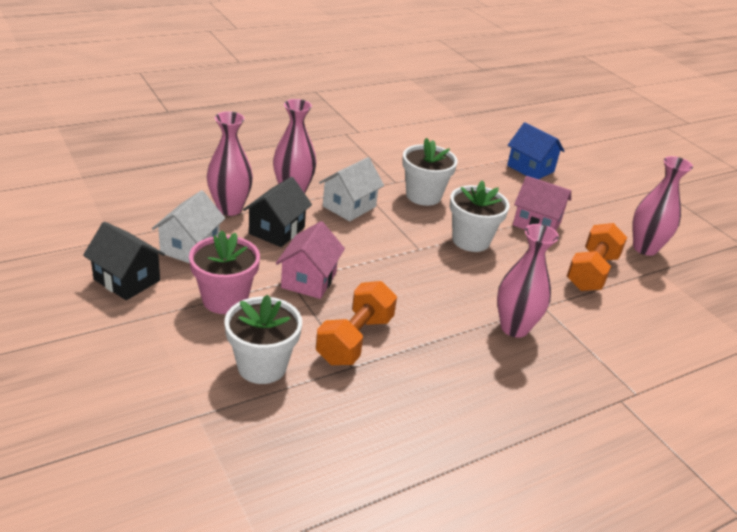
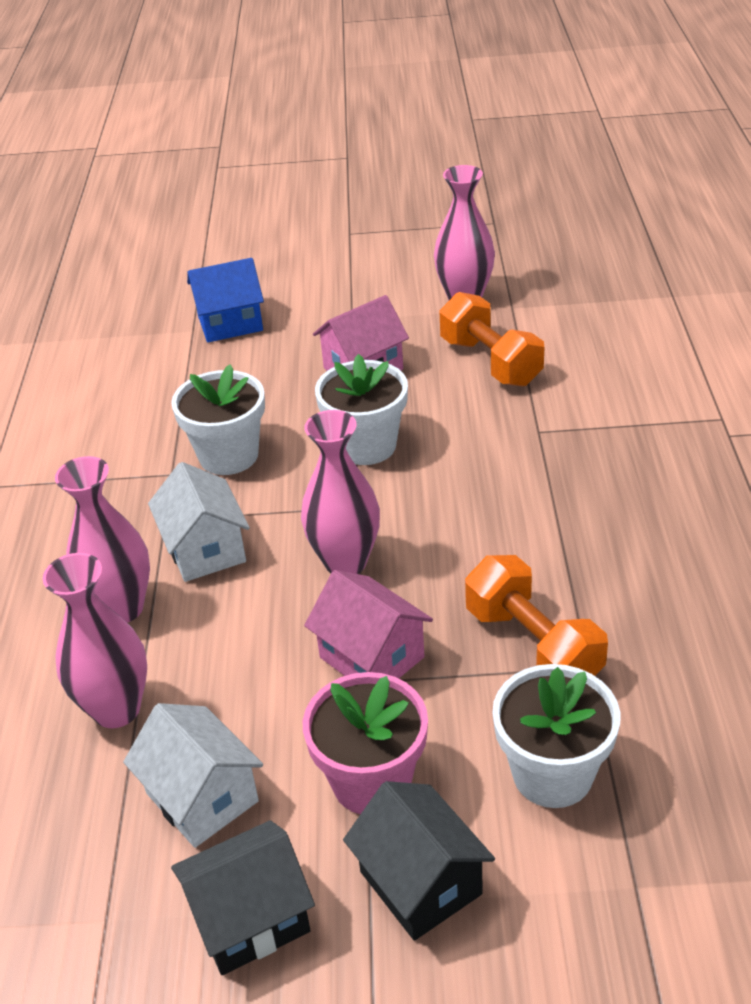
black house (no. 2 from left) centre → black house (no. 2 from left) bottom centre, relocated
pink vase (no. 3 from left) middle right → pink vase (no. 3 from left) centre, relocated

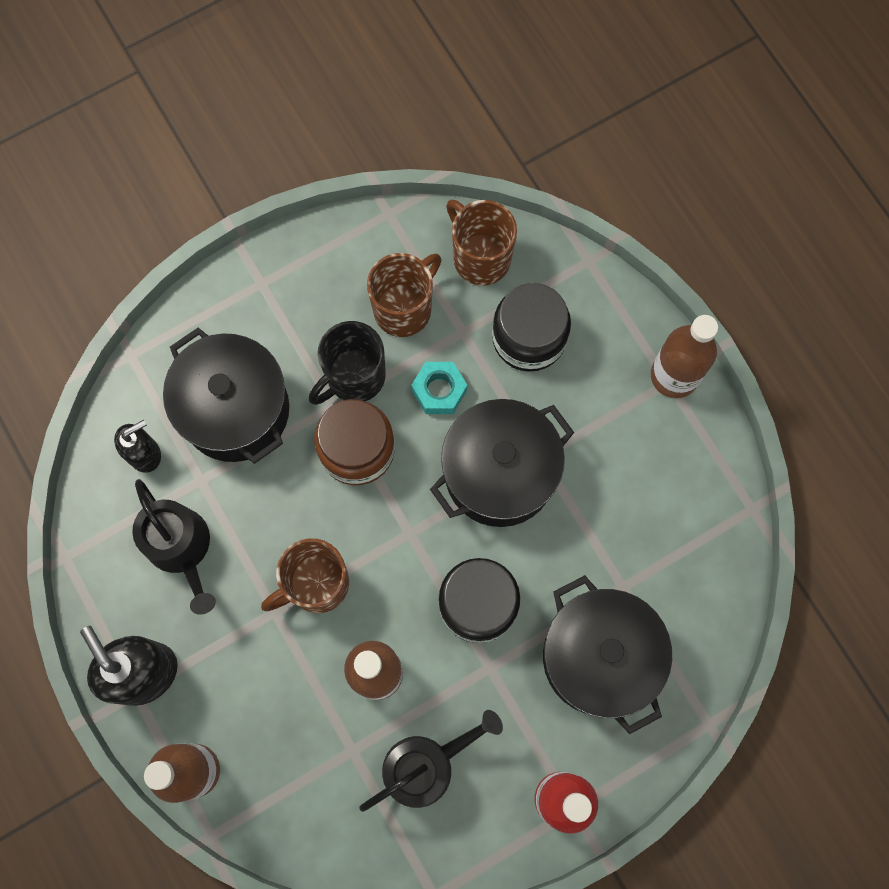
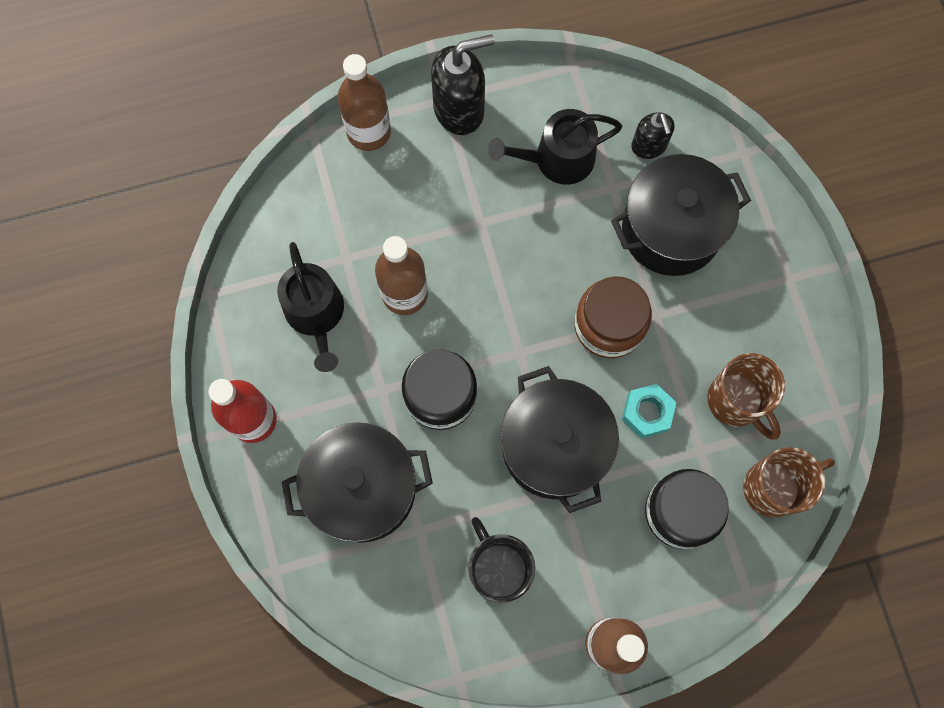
brown mug (no. 1 from left) centre → -
black mug centre → black mug bottom centre, relocated

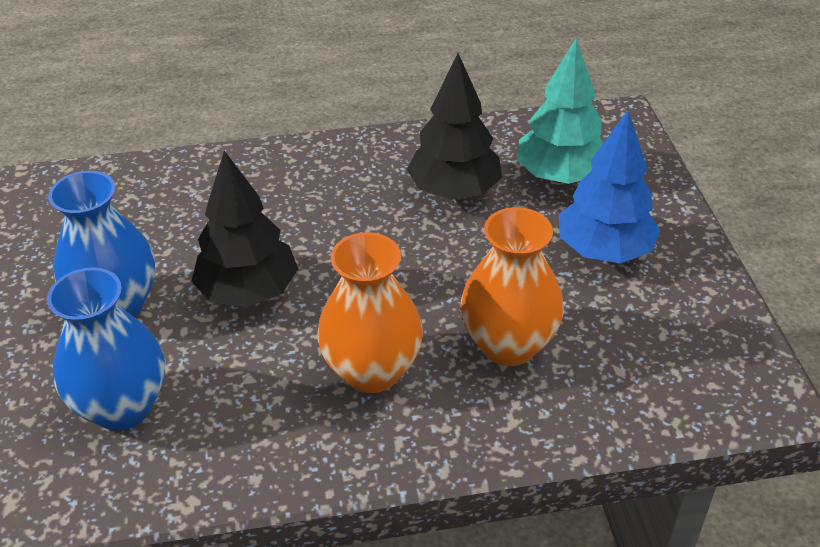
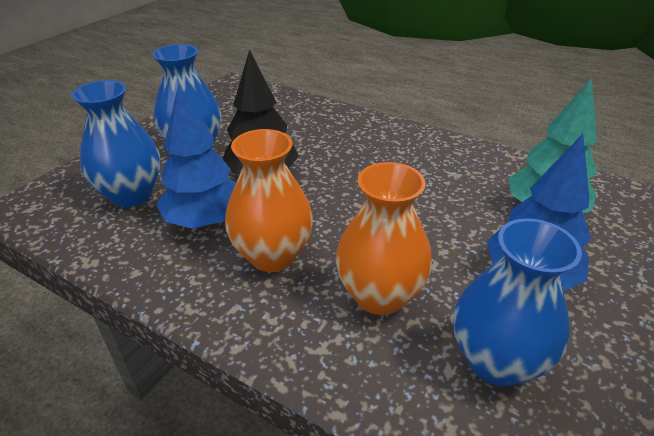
black tree (no. 2 from left) top centre → -
- → blue tree (no. 1 from left) middle left
- → blue vase (no. 3 from left) bottom right

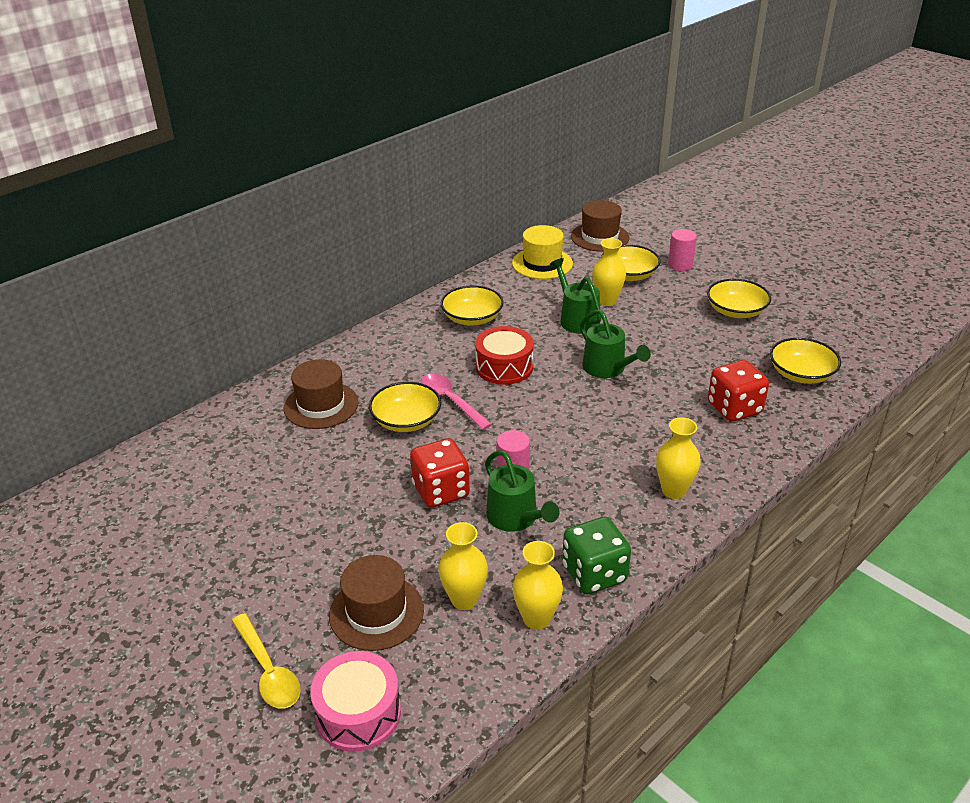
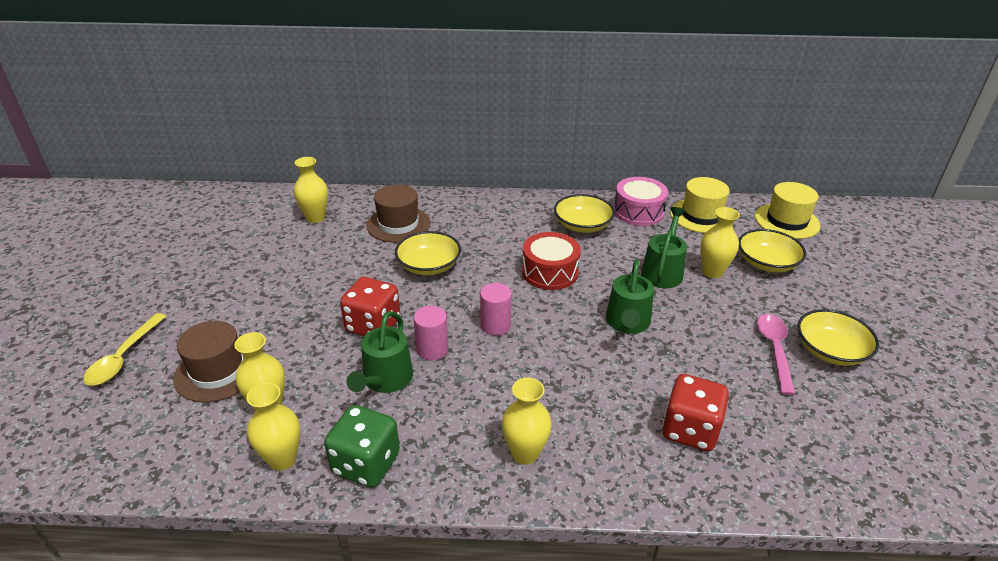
pink drum bottom centre → pink drum centre, relocated
pink spoon centre → pink spoon middle right, relocated
brown hat (no. 3 from left) top centre → yellow hat (no. 2 from left) middle right
pink cylinder (no. 2 from left) top right → pink cylinder (no. 2 from left) centre, relocated
yellow bowl (no. 5 from left) middle right → -
- → yellow vase (no. 3 from left) middle left

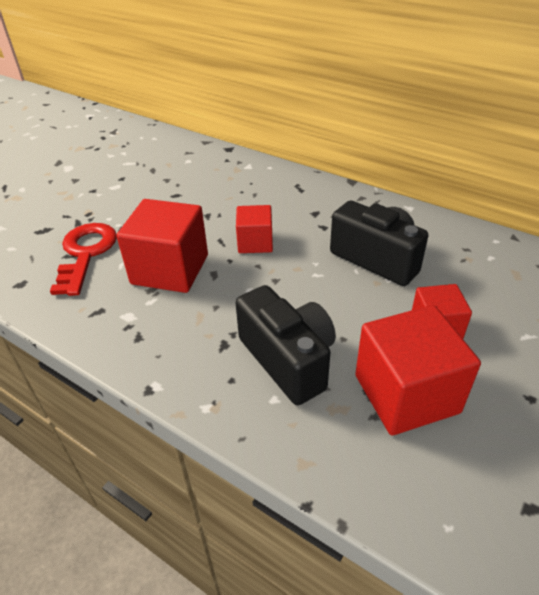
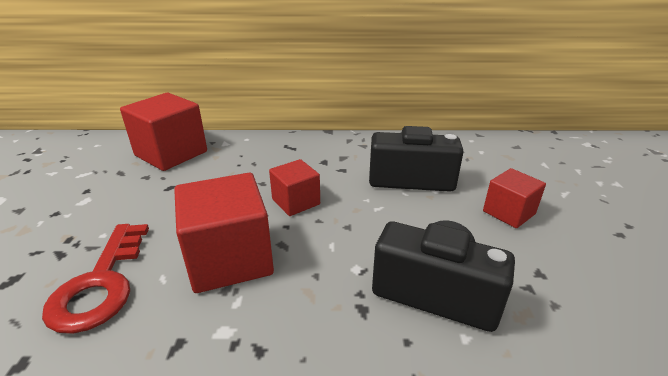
red key middle left → red key bottom left, 150 degrees counterclockwise
red cube (no. 3 from left in the first image) middle right → red cube (no. 1 from left) middle left, relocated

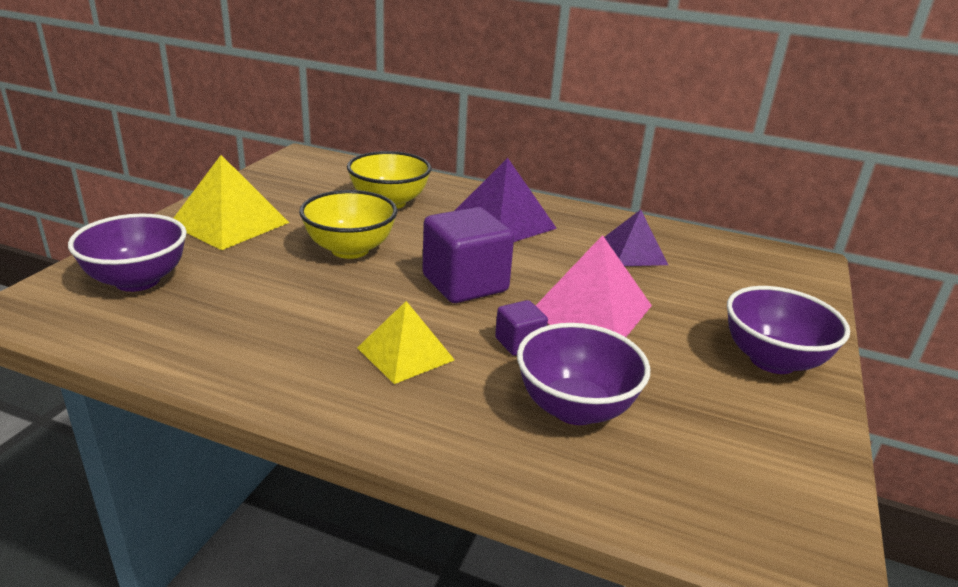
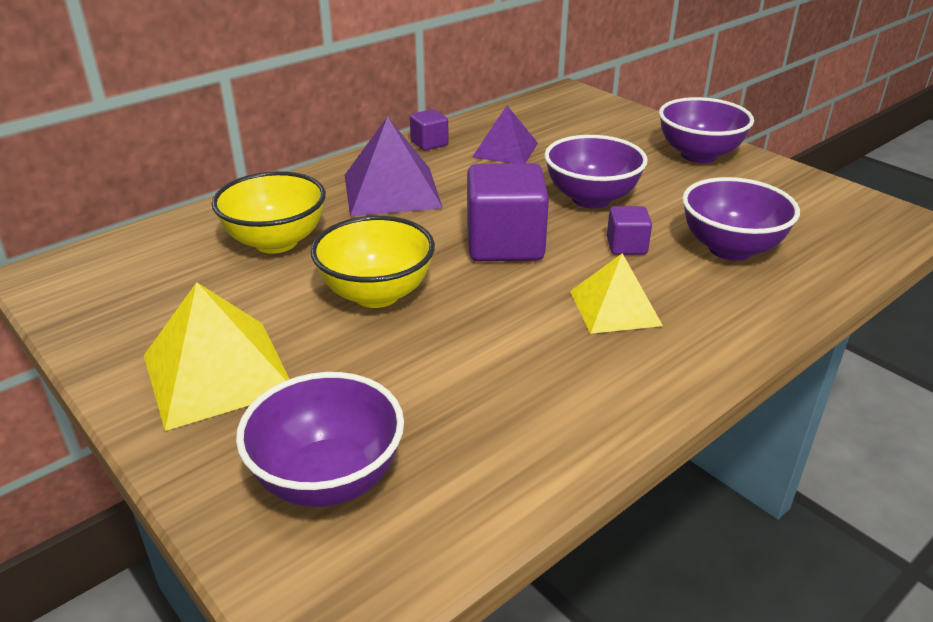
pink pyramid centre → purple bowl (no. 2 from left) top centre
- → purple cube (no. 1 from left) top centre

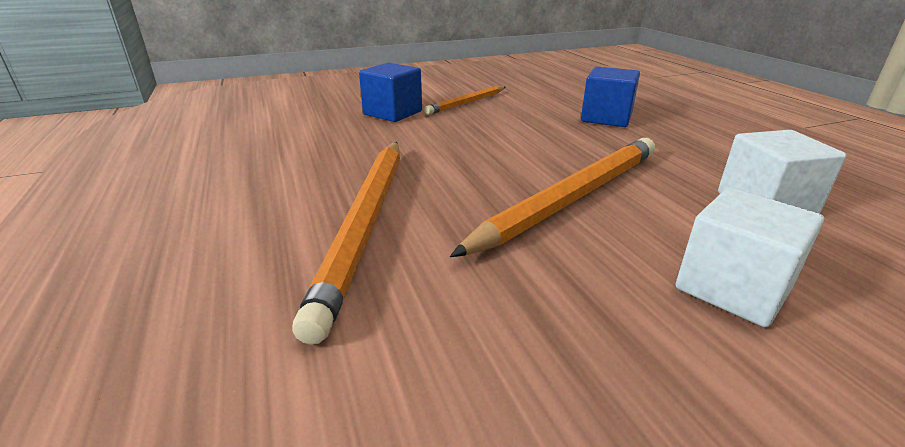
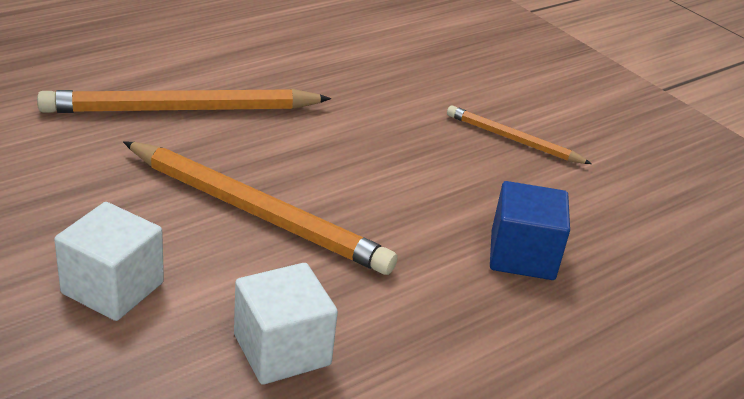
blue cube (no. 1 from left) top centre → -

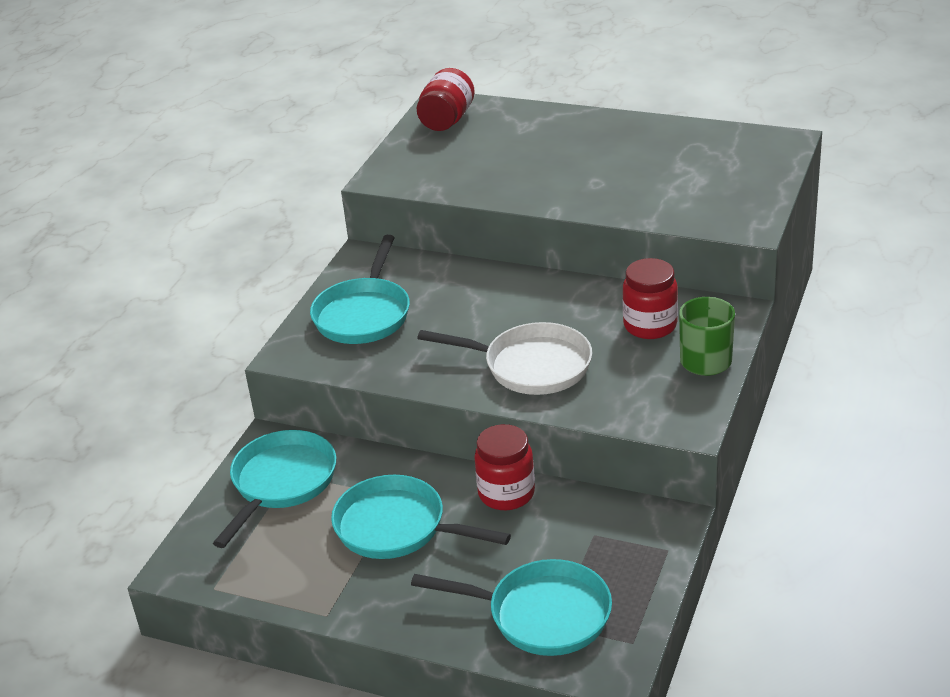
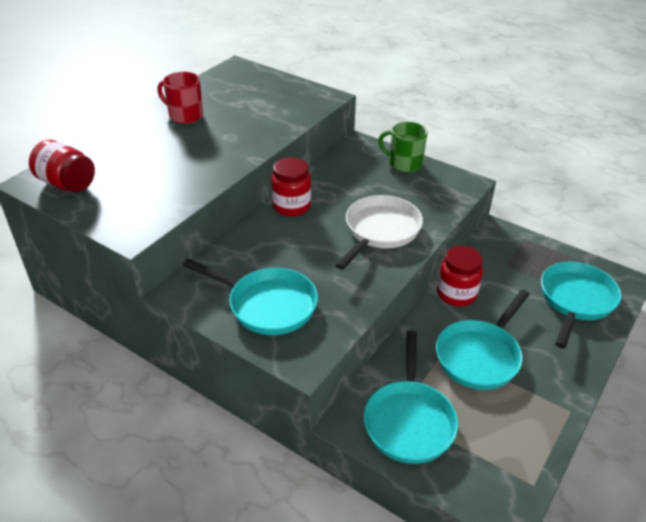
turquoise pan (no. 1 from left in the first image) bottom left → turquoise pan (no. 2 from left) bottom centre, 120 degrees counterclockwise
red jar (no. 3 from left in the first image) middle right → red jar (no. 2 from left) centre, relocated
- → red mug top left

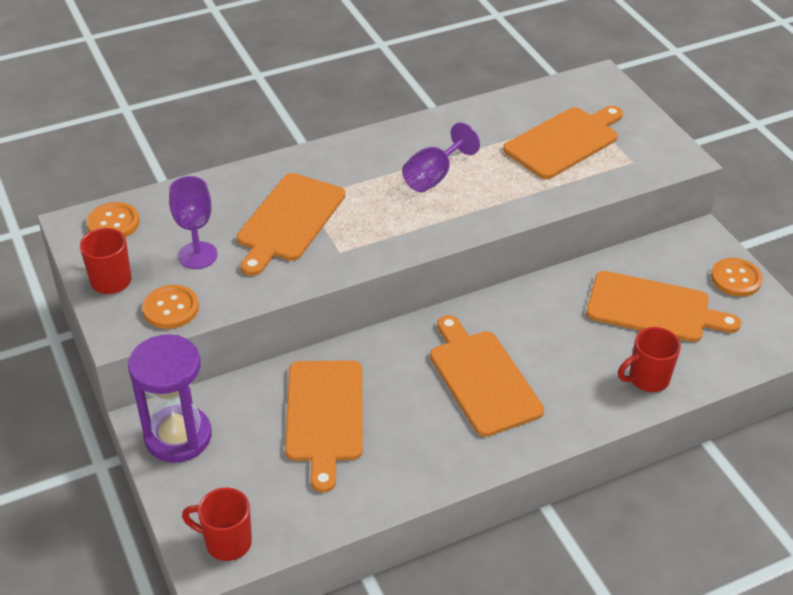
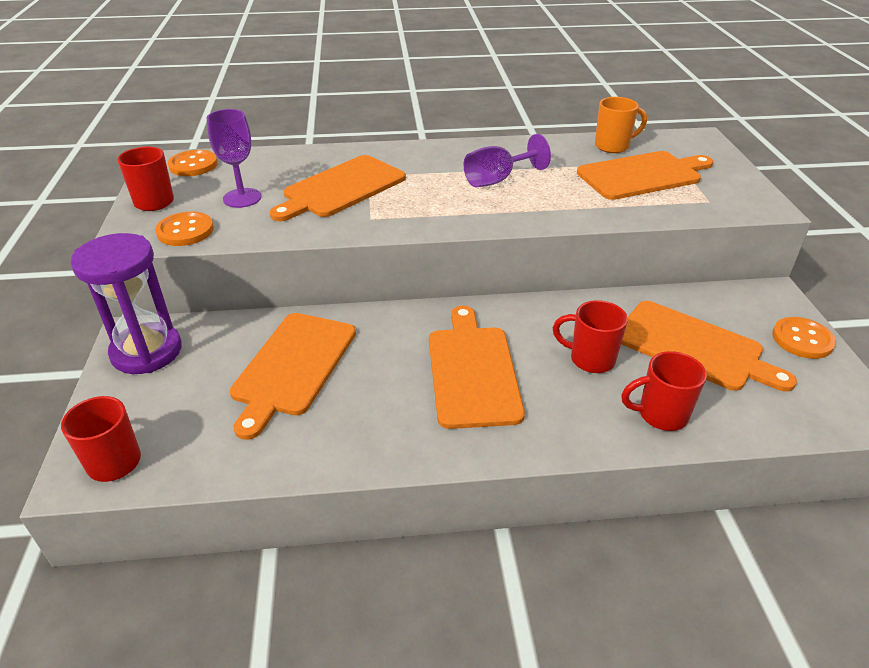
- → red mug (no. 3 from left) middle right
- → orange mug top right

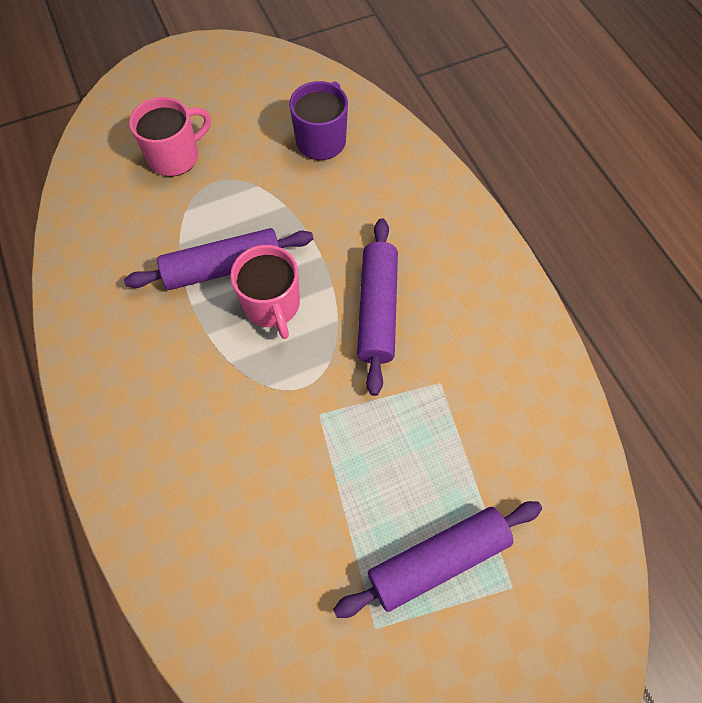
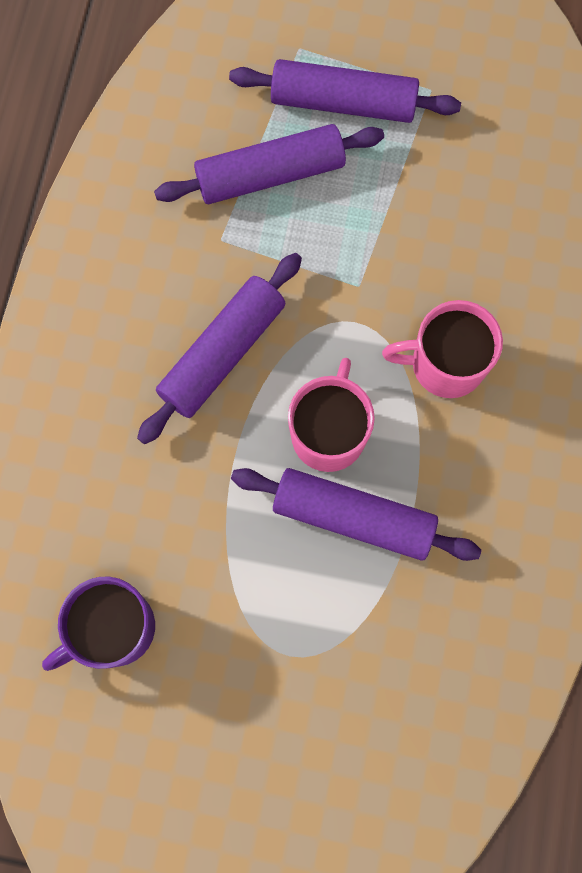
pink mug (no. 1 from left in the first image) top left → pink mug (no. 2 from left) middle right, relocated
- → purple rolling pin (no. 2 from left) top centre

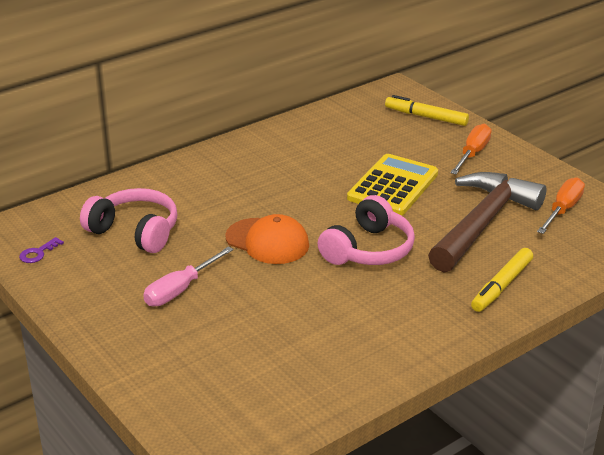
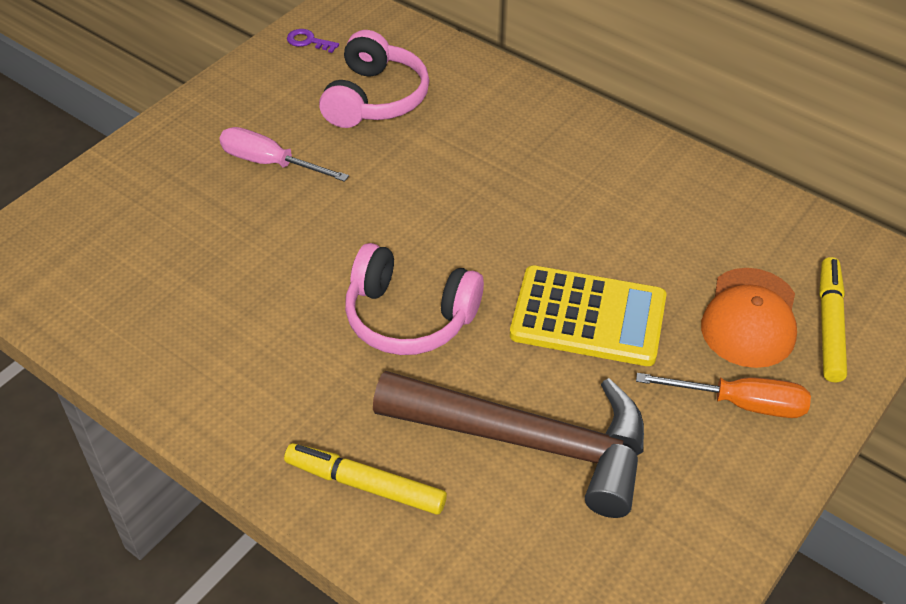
orange cap centre → orange cap middle right, relocated
orange screwdriver (no. 2 from left) middle right → -

